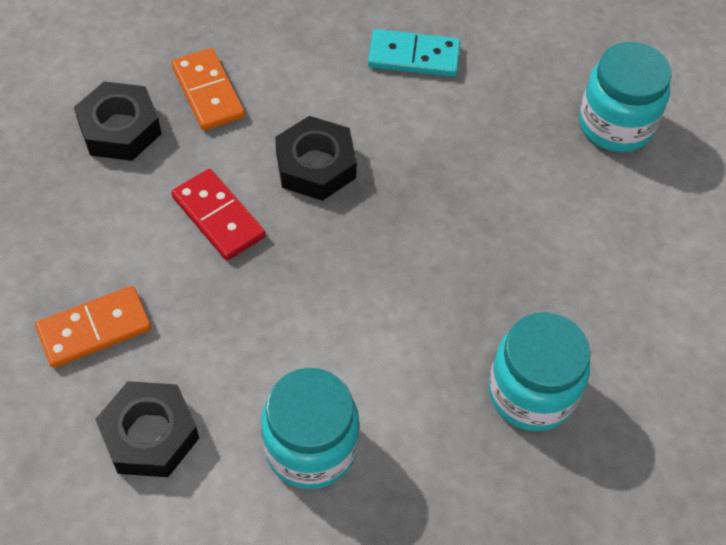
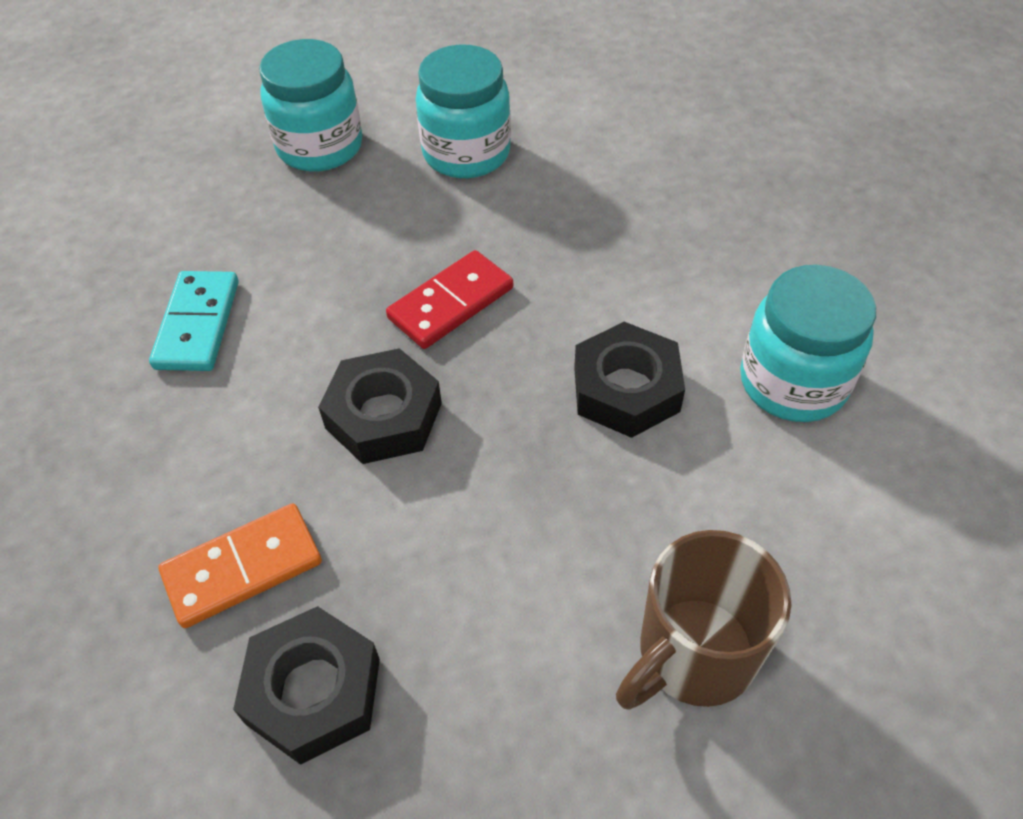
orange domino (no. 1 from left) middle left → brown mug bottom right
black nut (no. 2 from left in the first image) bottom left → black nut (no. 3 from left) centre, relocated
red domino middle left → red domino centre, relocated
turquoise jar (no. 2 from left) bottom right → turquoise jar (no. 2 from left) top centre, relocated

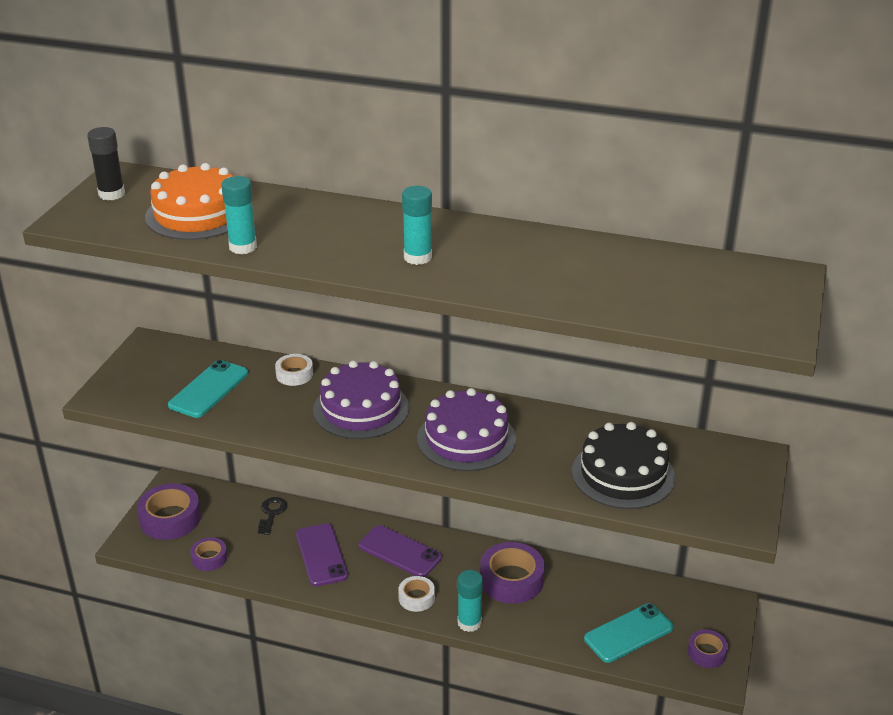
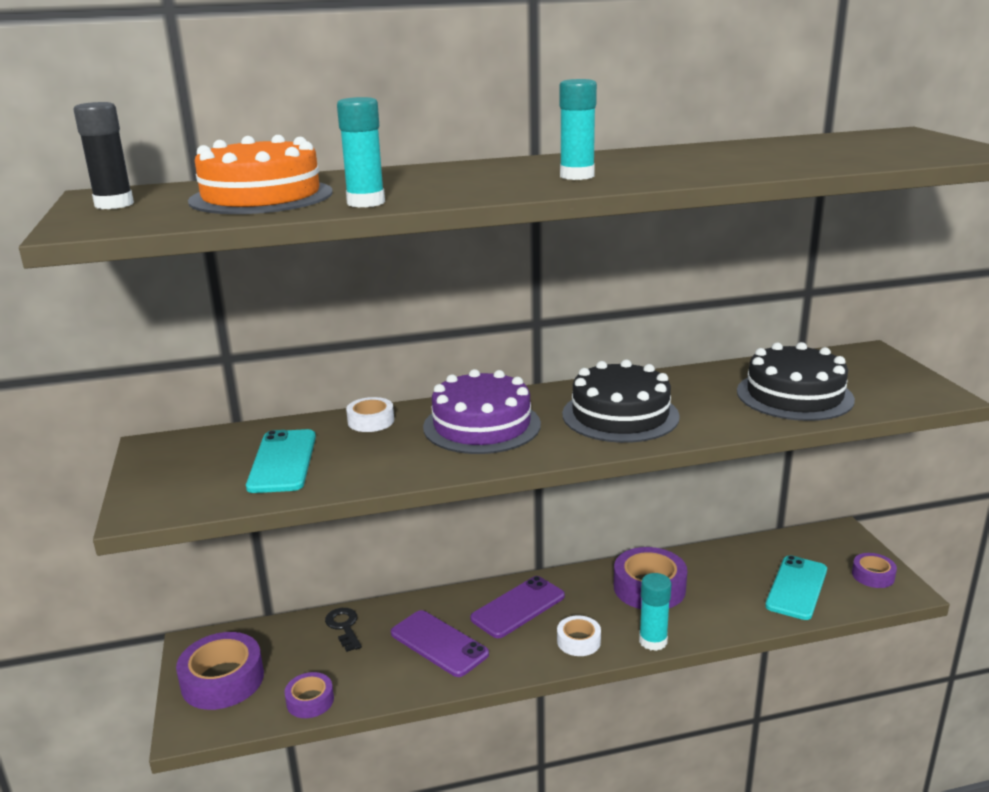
purple phone (no. 2 from left) bottom centre, 45 degrees counterclockwise
purple cake (no. 2 from left) centre → black cake (no. 1 from left) centre

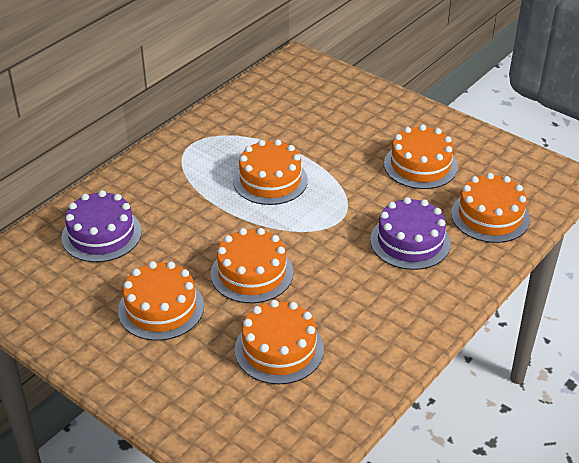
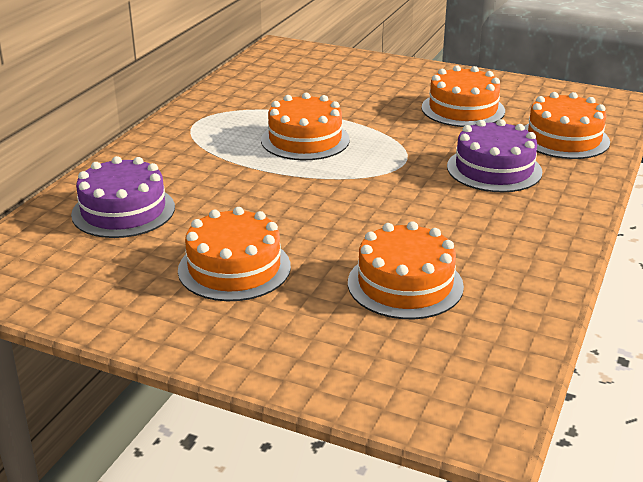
orange cake (no. 2 from left) centre → -

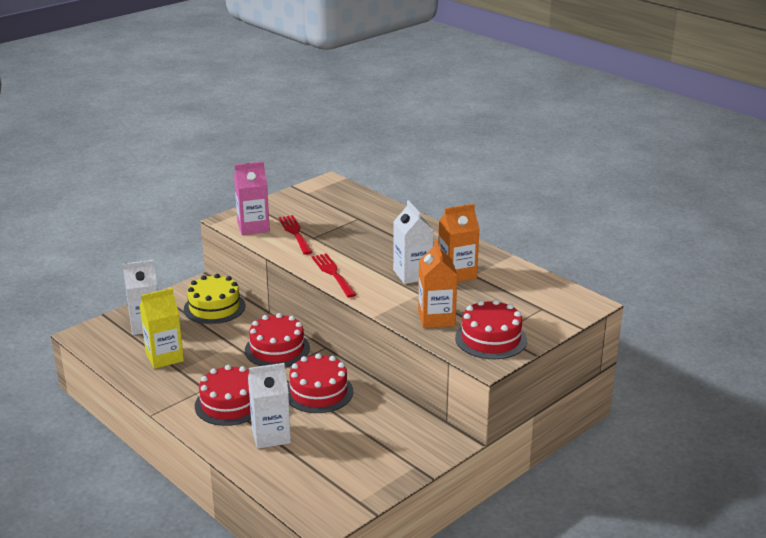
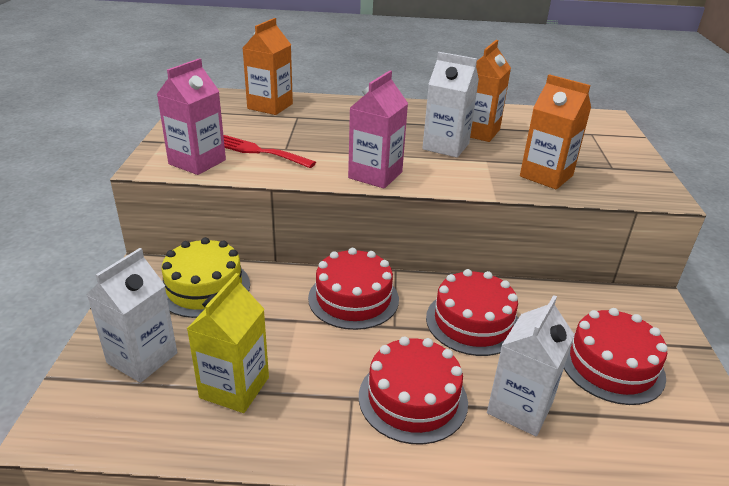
red fork (no. 2 from left) centre → pink carton (no. 2 from left) top centre
red cake (no. 4 from left) centre → red cake (no. 4 from left) bottom right, relocated
- → orange carton (no. 1 from left) top centre

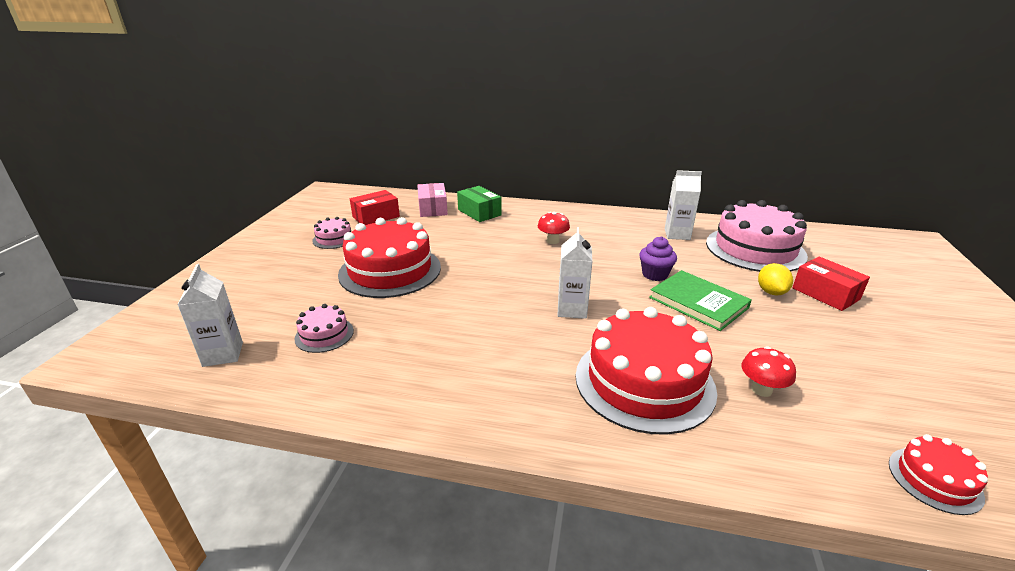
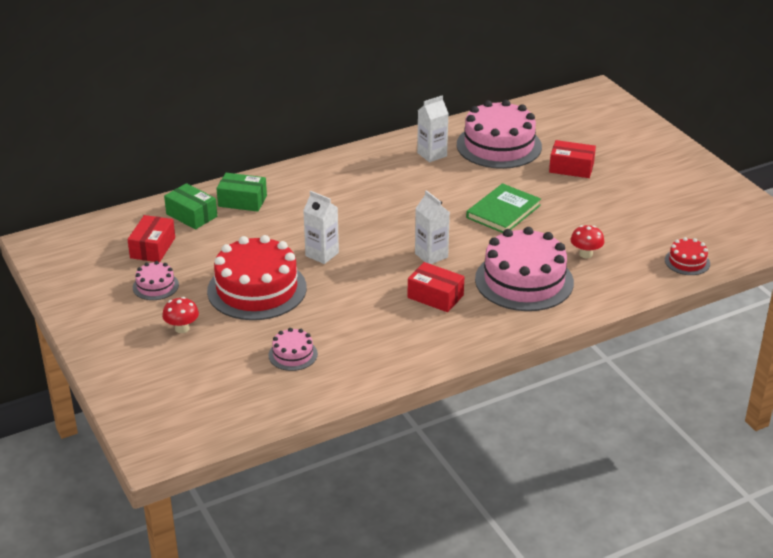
white carton (no. 1 from left) middle left → white carton (no. 1 from left) centre, relocated
pink box centre → green box (no. 1 from left) middle left
red mushroom (no. 1 from left) centre → red mushroom (no. 1 from left) middle left, relocated
red cake (no. 2 from left) centre → pink cake (no. 4 from left) middle right
purple cupcake centre → -
green book middle right → green book centre, 60 degrees counterclockwise
yellow lemon middle right → -
- → red box (no. 2 from left) centre

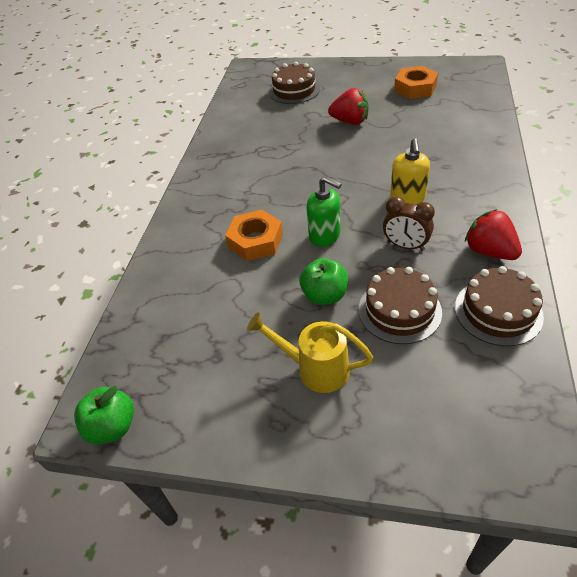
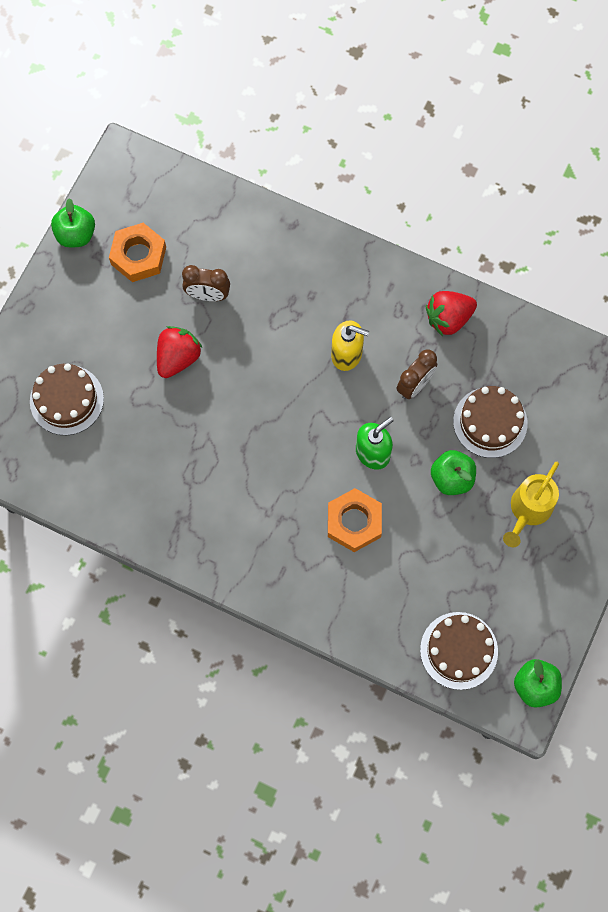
brown cake (no. 3 from left in the first image) middle right → brown cake (no. 2 from left) bottom right, relocated
- → green apple (no. 1 from left) top left
- → brown clock (no. 1 from left) top centre

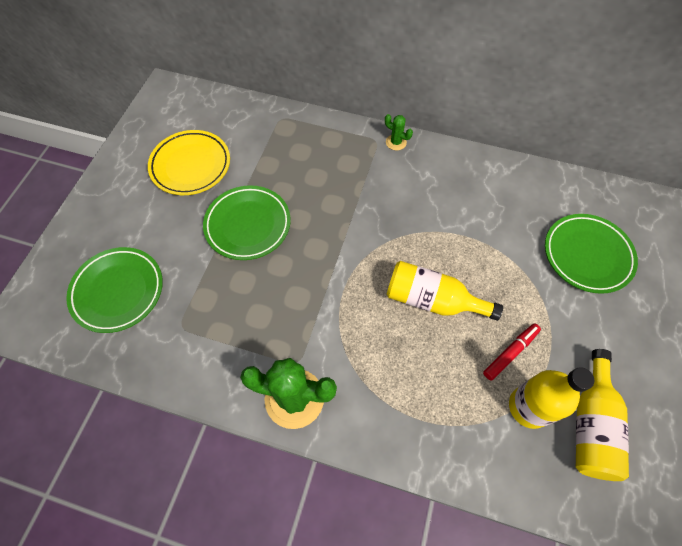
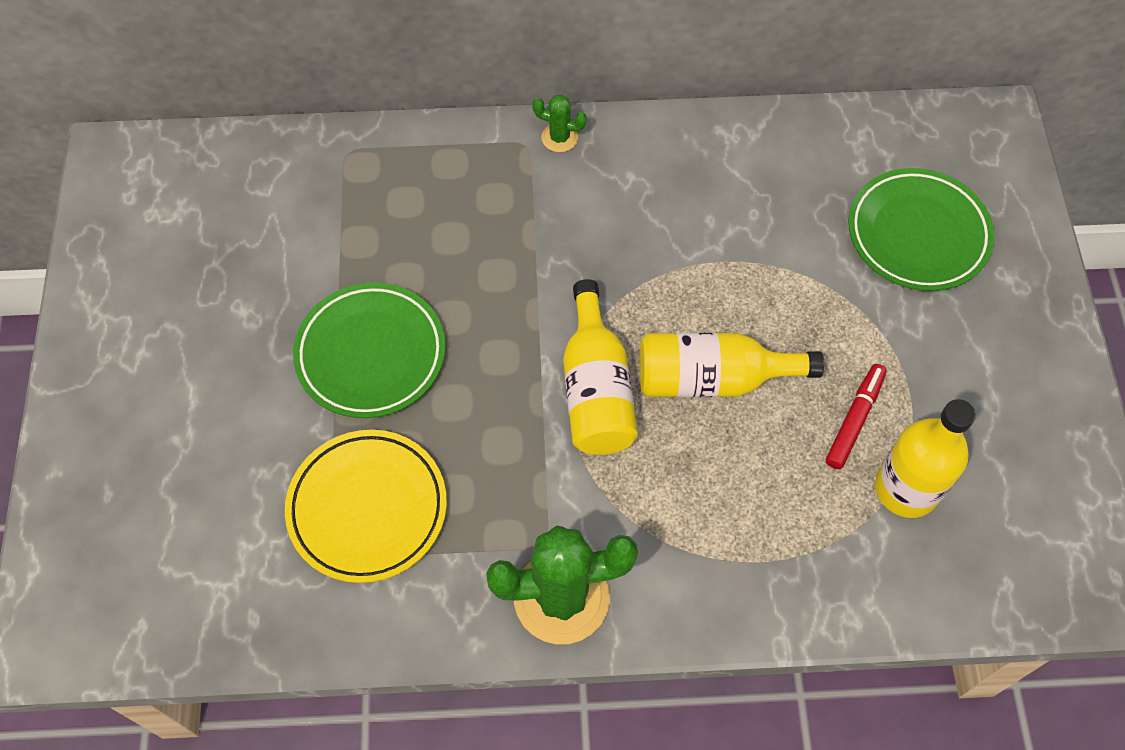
green plate (no. 1 from left) middle left → -
yellow plate top left → yellow plate bottom left, relocated
yellow bottle (no. 3 from left in the first image) bottom right → yellow bottle (no. 1 from left) centre, relocated

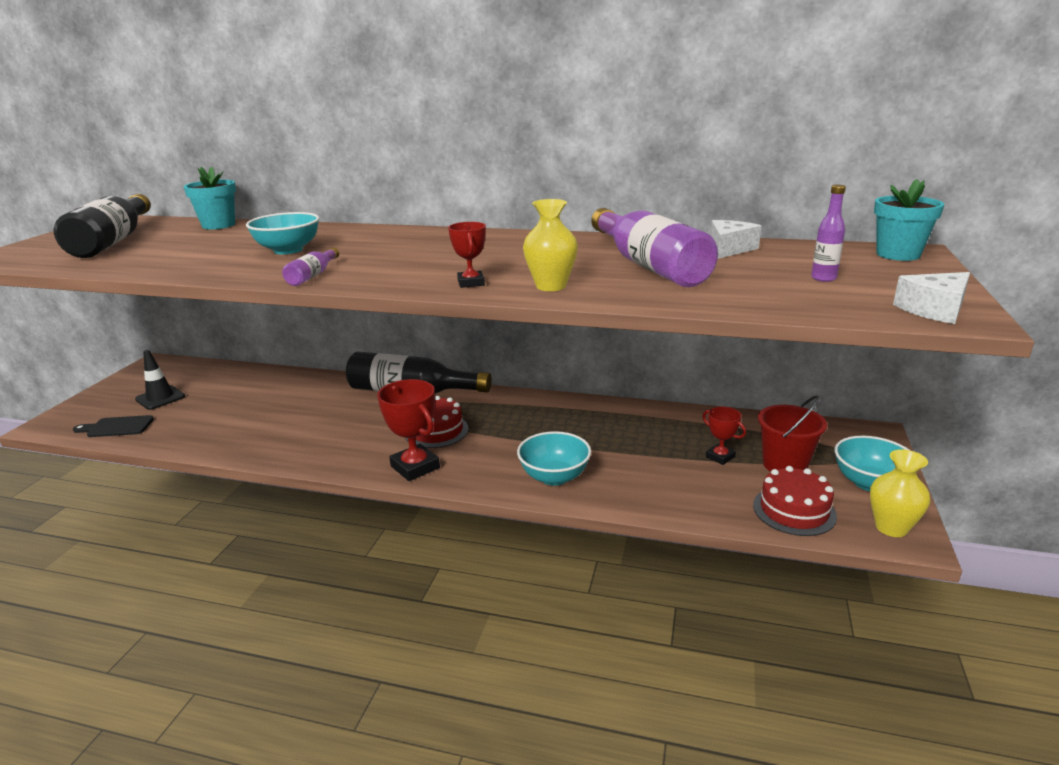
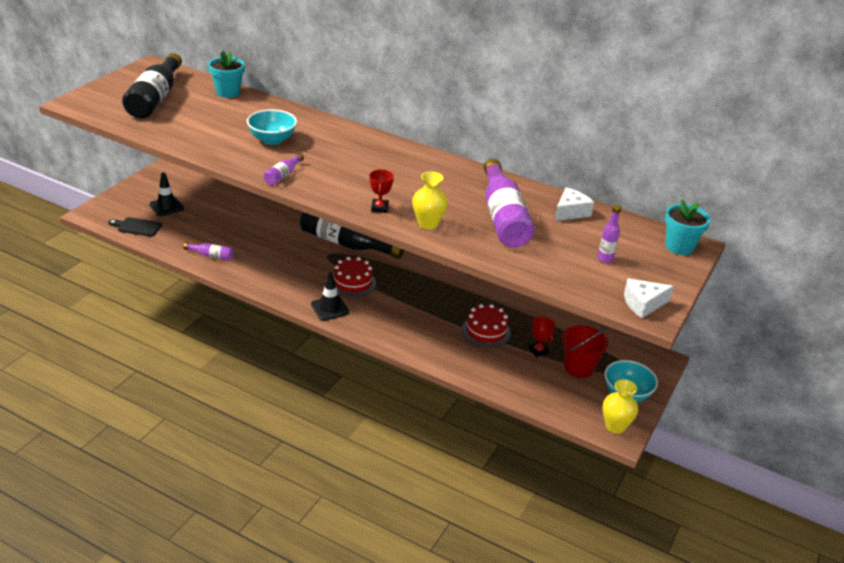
red trophy (no. 1 from left) centre → black traffic cone (no. 2 from left) centre
turquoise bowl (no. 2 from left) centre → -
red cake (no. 2 from left) middle right → red cake (no. 2 from left) centre, relocated
- → purple bottle (no. 1 from left) middle left

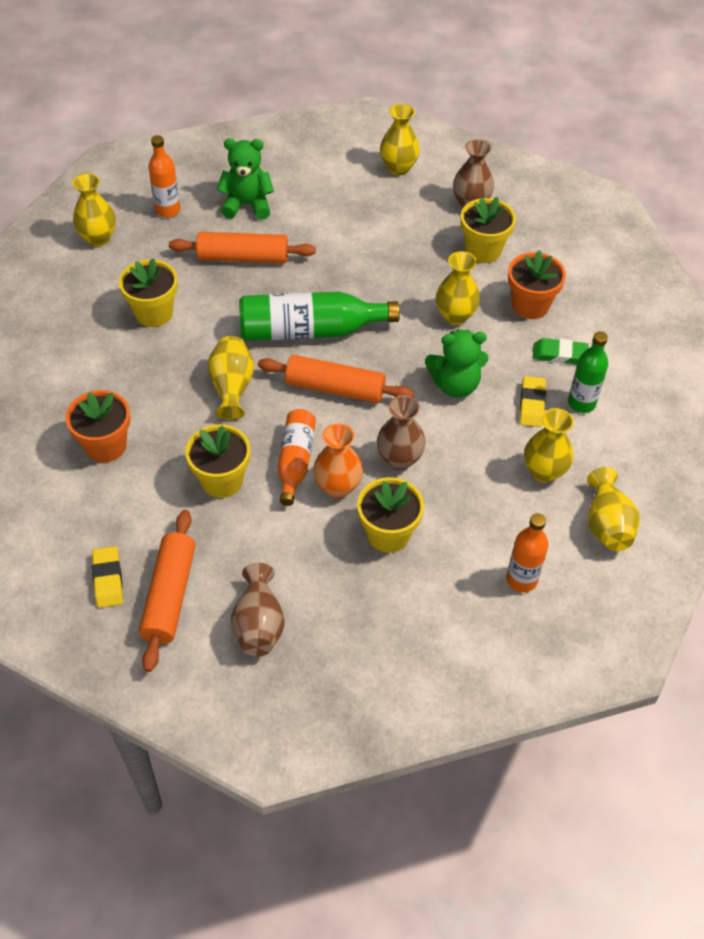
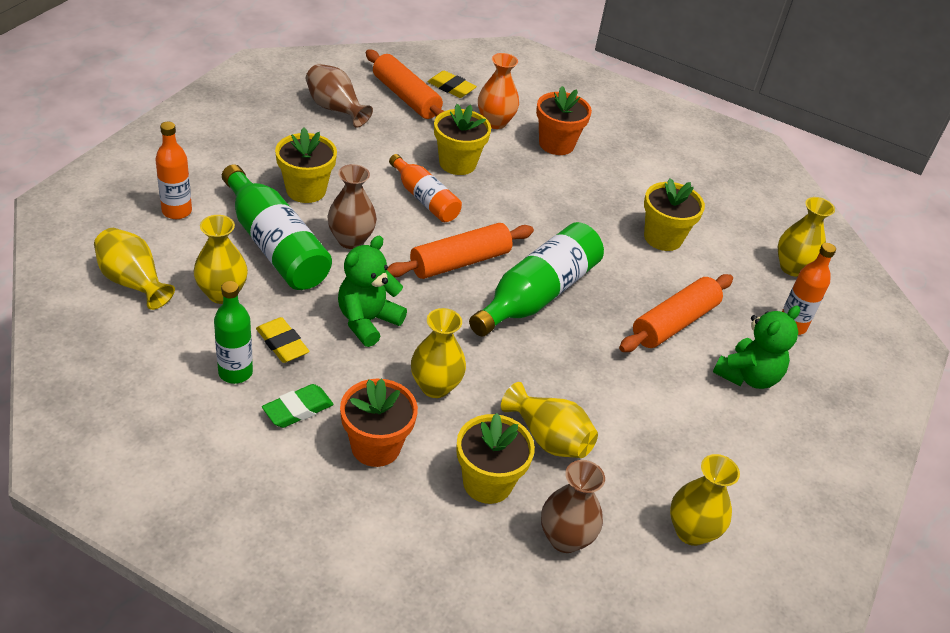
yellow vase (no. 2 from left in the first image) middle left → yellow vase (no. 4 from left) centre, relocated
orange vase centre → orange vase top centre, relocated
- → green bottle (no. 2 from left) middle left

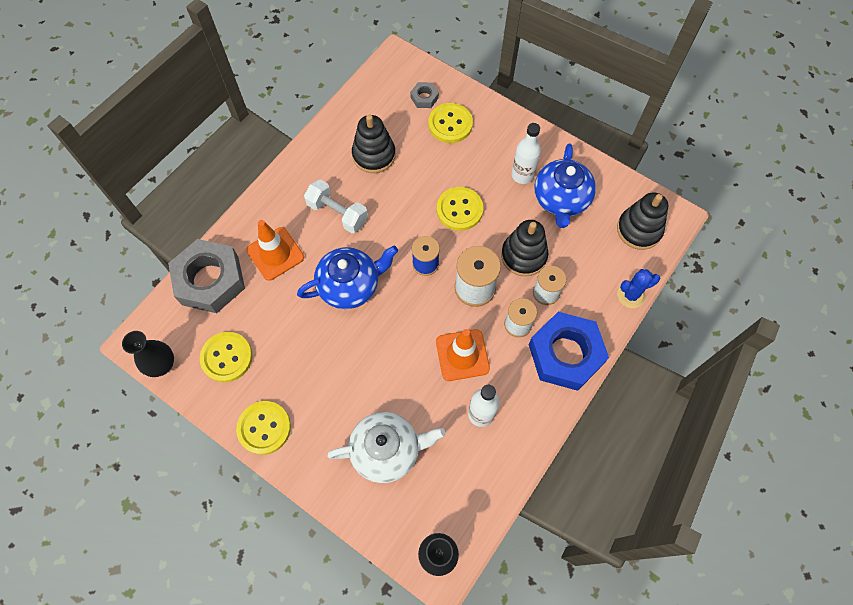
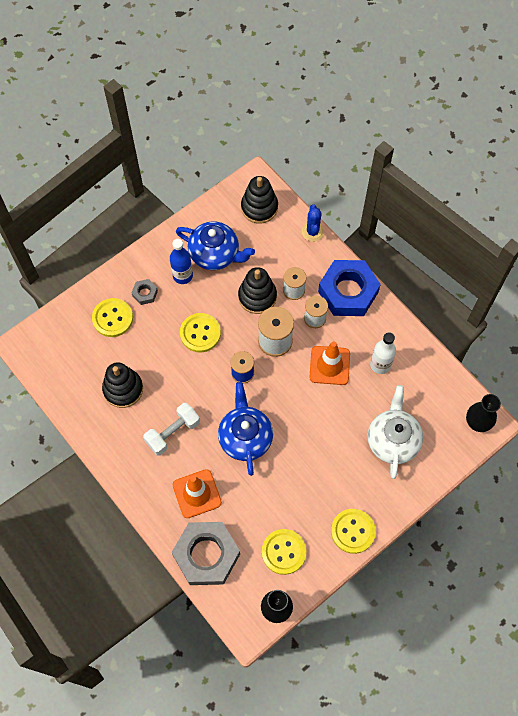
grey nut (no. 2 from left in the first image) top centre → grey nut (no. 1 from left) middle left, relocated
white bottle (no. 2 from left) top centre → blue bottle centre

